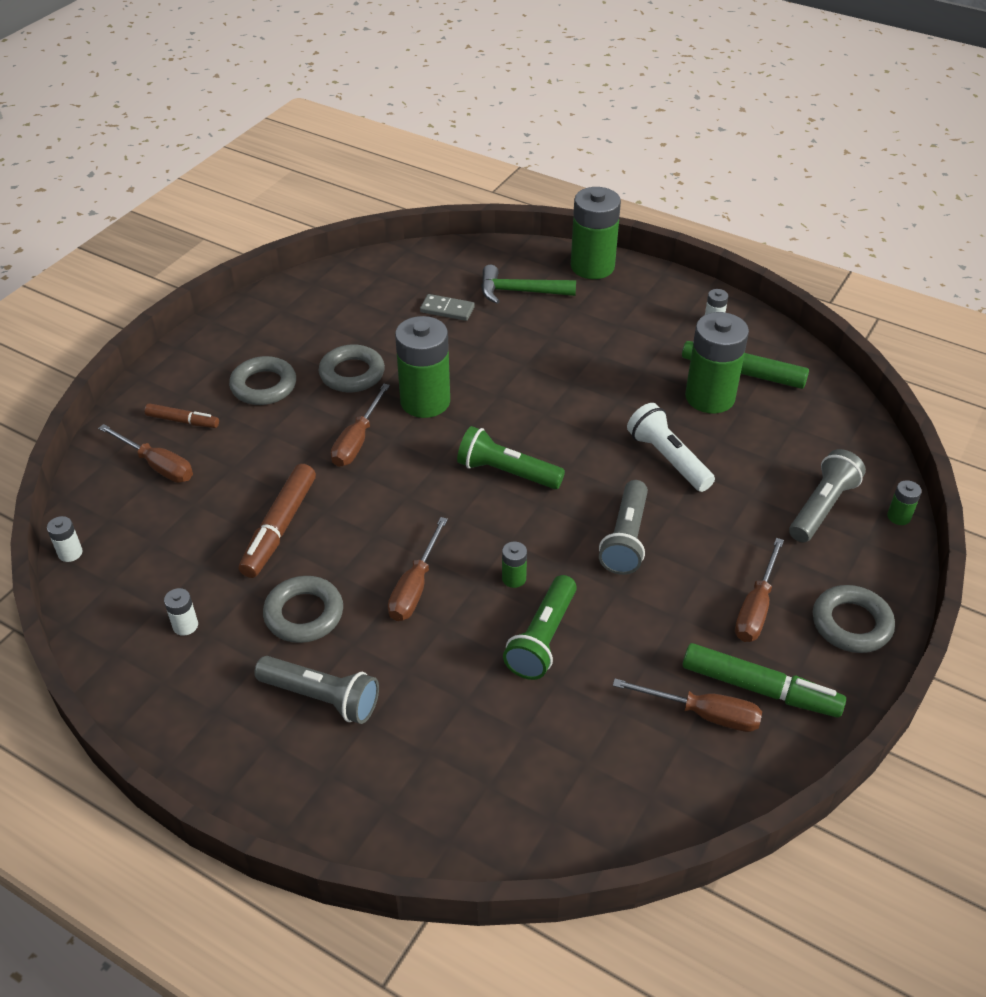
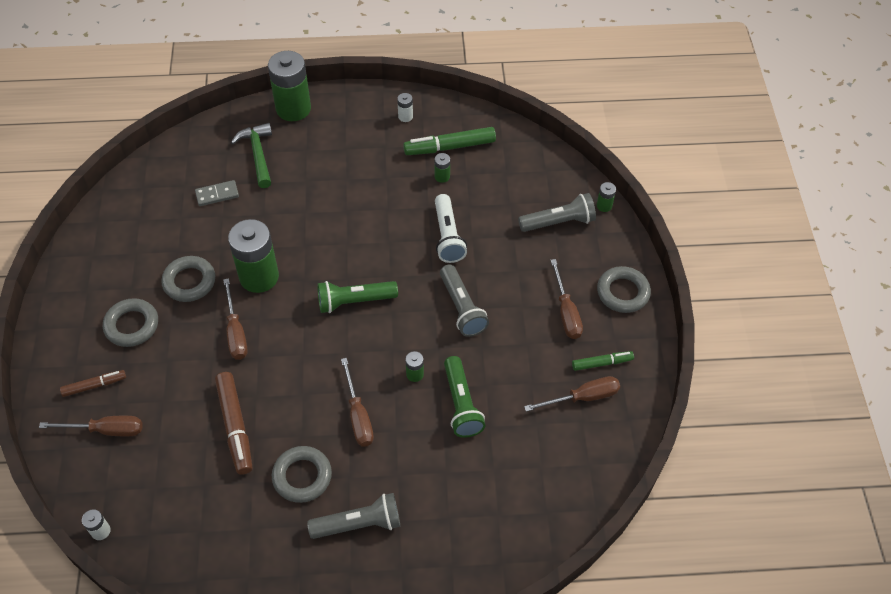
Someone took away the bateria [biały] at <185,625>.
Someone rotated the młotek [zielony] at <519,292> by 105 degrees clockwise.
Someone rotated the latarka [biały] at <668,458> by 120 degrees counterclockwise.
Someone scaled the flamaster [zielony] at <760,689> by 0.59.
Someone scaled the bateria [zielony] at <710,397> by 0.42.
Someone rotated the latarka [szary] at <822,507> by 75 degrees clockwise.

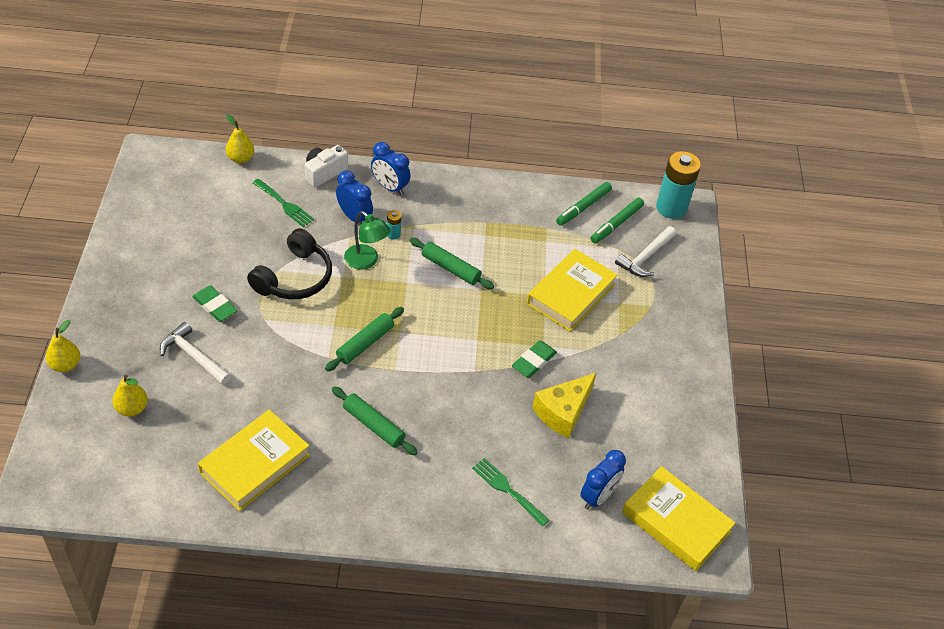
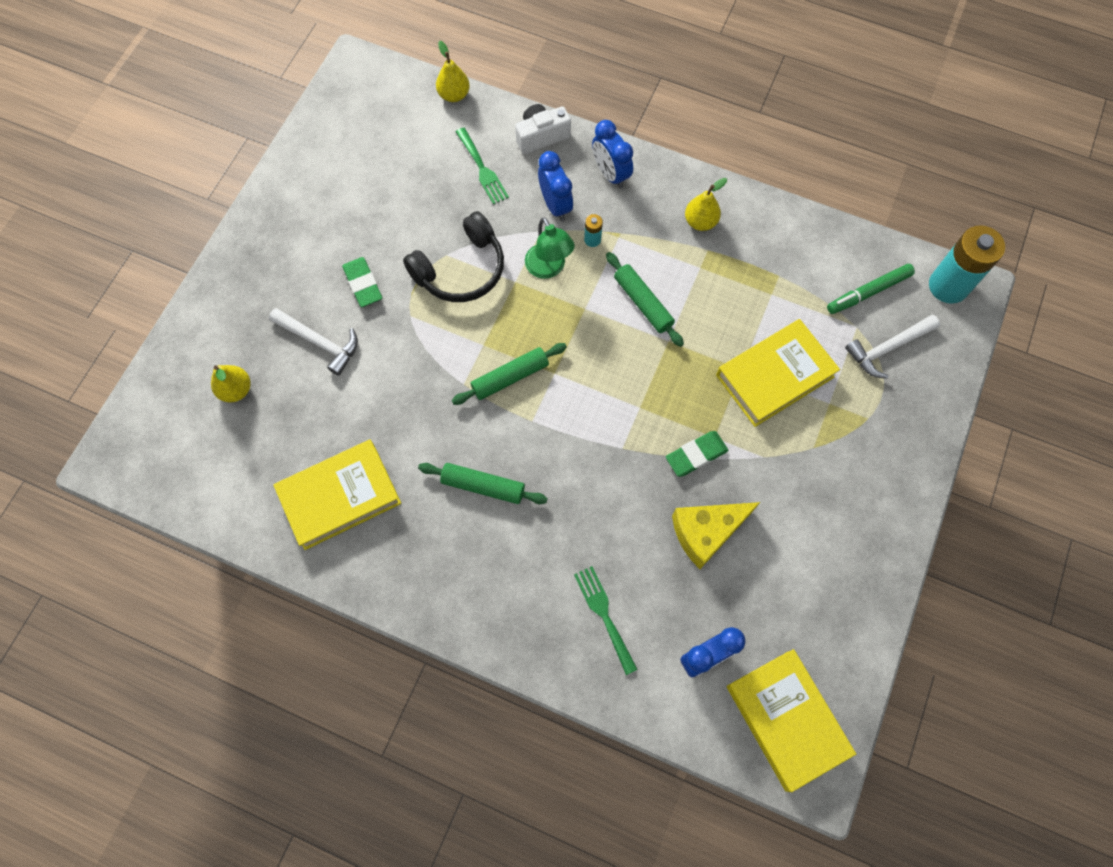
Someone carried the gruszka [żółty] from <65,365> to <700,222>.
Someone rotated the młotek [biały] at <194,356> by 150 degrees clockwise.
Someone rotated the wałek do ciasta [zielony] at <373,425> by 45 degrees counterclockwise.
Someone took away the flamaster [zielony] at <583,207>.

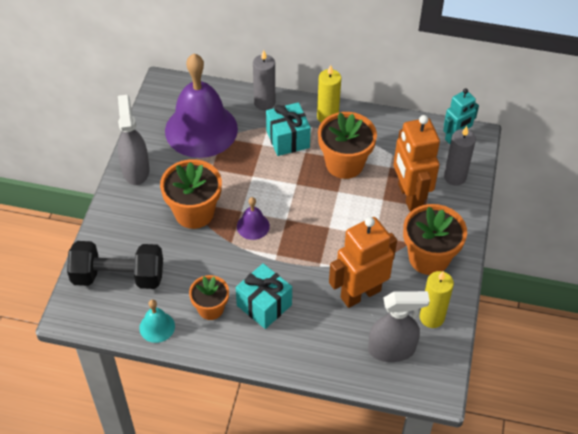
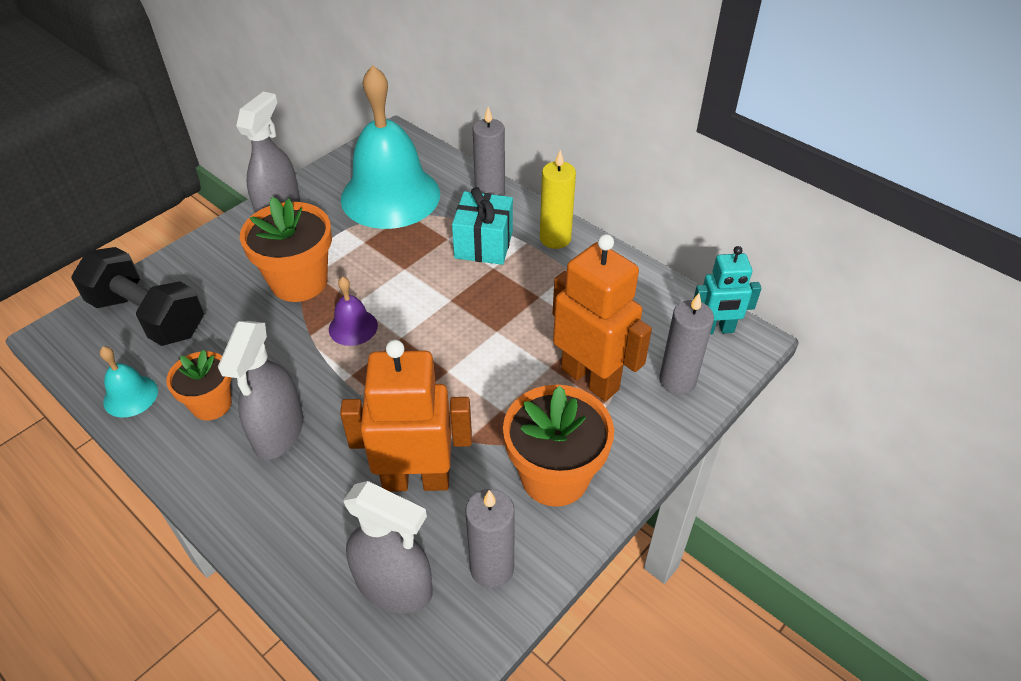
Someone repainted the dzwonek [fioletowy] at <201,129>, which became the dzwonek [turkusowy] at <390,196>.
Someone swapped the prezent [turkusowy] at <264,305> for the spryskiwacz [szary] at <278,432>.
Someone took away the doniczka [pomarańczowy] at <344,164>.
Someone rotated the robot [pomarańczowy] at <409,196> by 120 degrees clockwise.
Someone repainted the świeca [żółty] at <431,317>, which became the świeca [szary] at <492,568>.

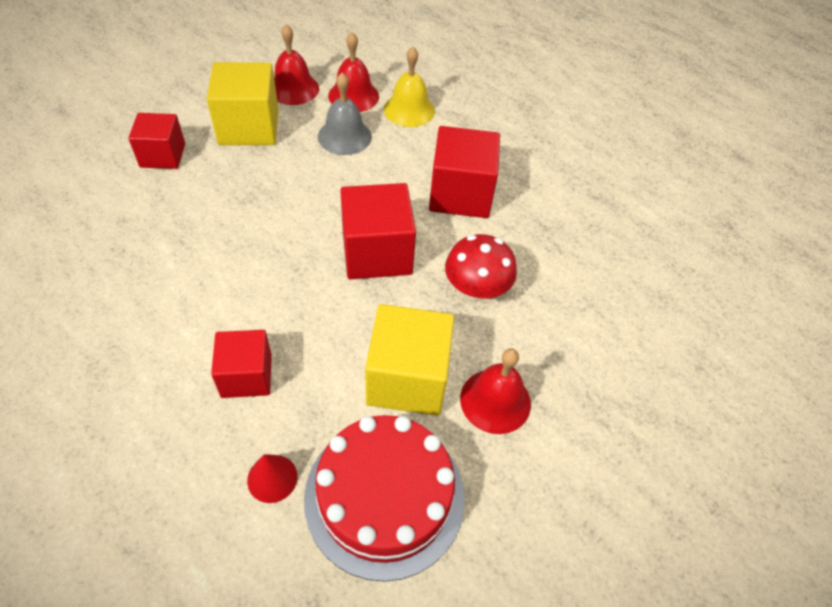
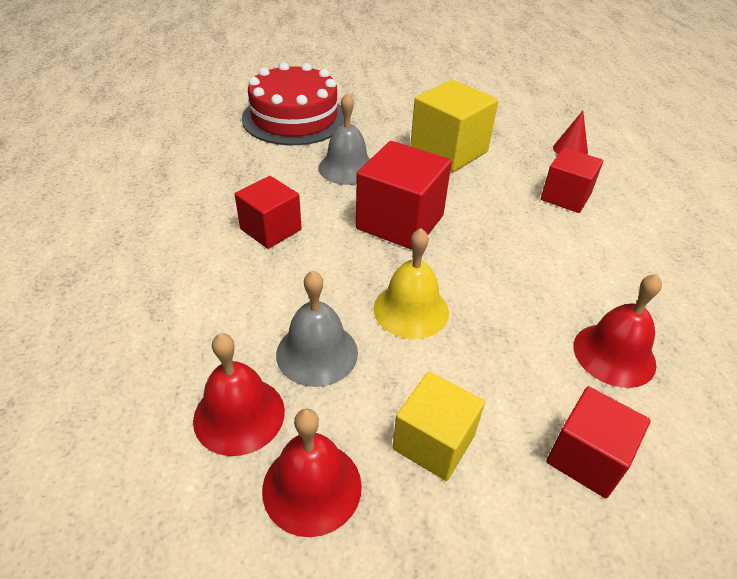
Someone scaled the sześcian [żółty] at <249,127> by 0.65.
Someone carried the tort [czerwony] from <384,496> to <294,118>.
Someone carried the dzwonek [żółty] from <409,110> to <411,310>.
Someone scaled the sześcian [czerwony] at <460,194> by 0.65.
Someone swapped the grzyb [czerwony] at <476,288> for the dzwonek [szary] at <347,168>.
Someone carried the dzwonek [czerwony] from <495,401> to <614,354>.

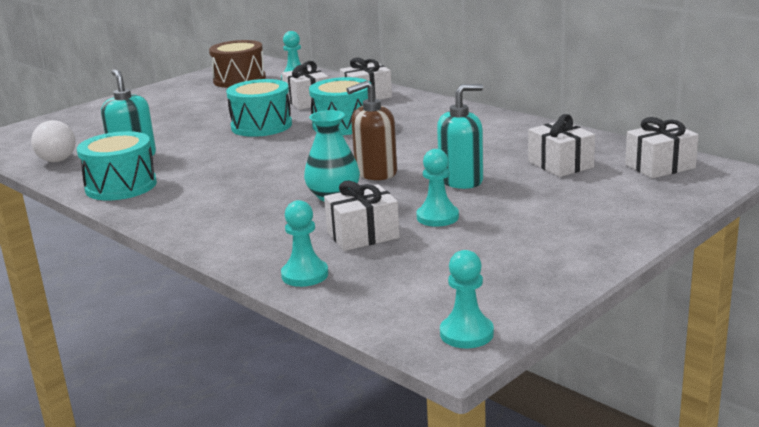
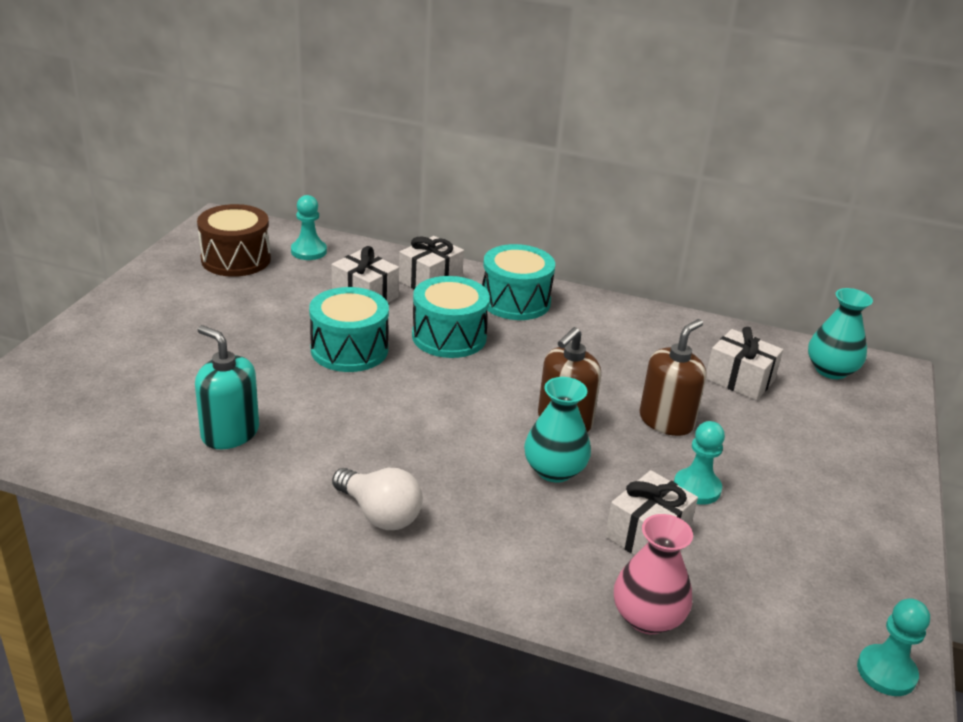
Someone carried the żarówka [biały] from <56,157> to <380,514>.
Someone carried the bęben [turkusowy] from <121,186> to <515,301>.
Someone swapped the pionek [turkusowy] at <305,275> for the wazon [różowy] at <647,617>.
Someone repainted the dozownik mydła [turkusowy] at <461,180>, which became the dozownik mydła [brązowy] at <666,421>.
Someone swapped the prezent [biały] at <660,166> for the wazon [turkusowy] at <831,370>.

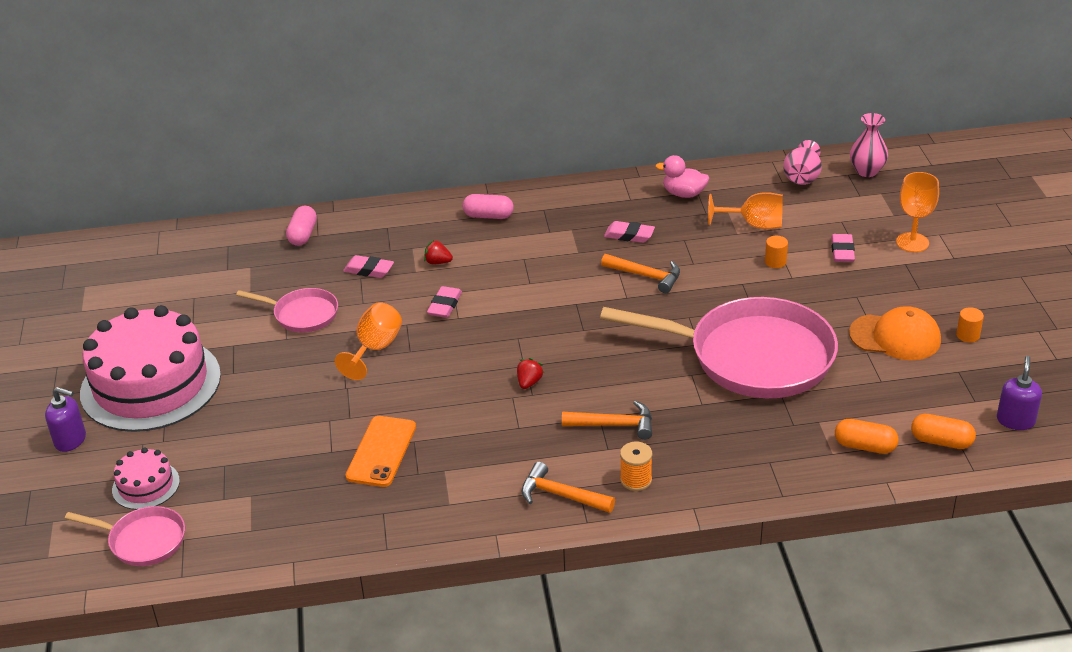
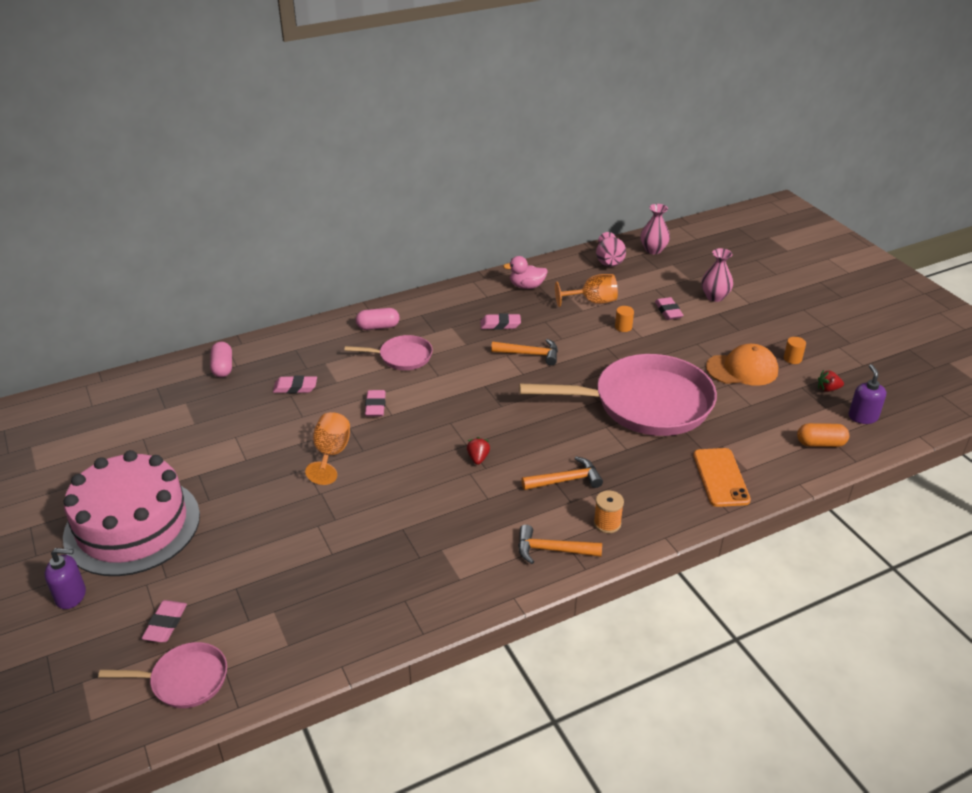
Someone swapped the tort [różowy] at <146,485> for the gumka do mazania [różowy] at <166,624>.
Someone carried the patelnia [różowy] from <302,314> to <402,357>.
Someone carried the telefon [pomarańczowy] from <381,451> to <720,477>.
Someone carried the truskawka [czerwony] from <438,262> to <828,389>.
Someone took away the kapsułka [pomarańczowy] at <865,446>.
Someone swapped the kielich [pomarańczowy] at <912,242> for the wazon [różowy] at <714,297>.

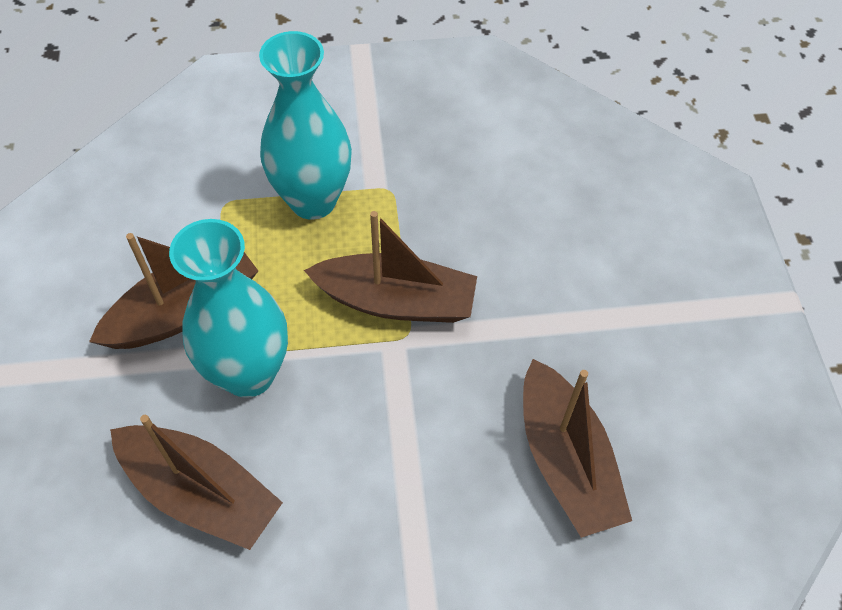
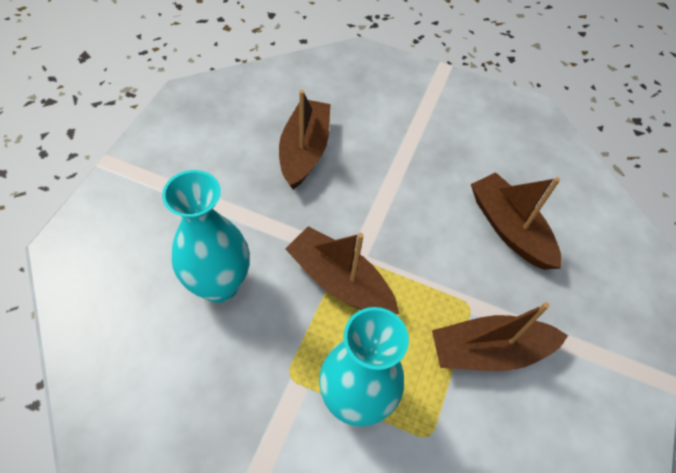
Someone carried the wazon [turkusowy] from <249,373> to <219,285>.

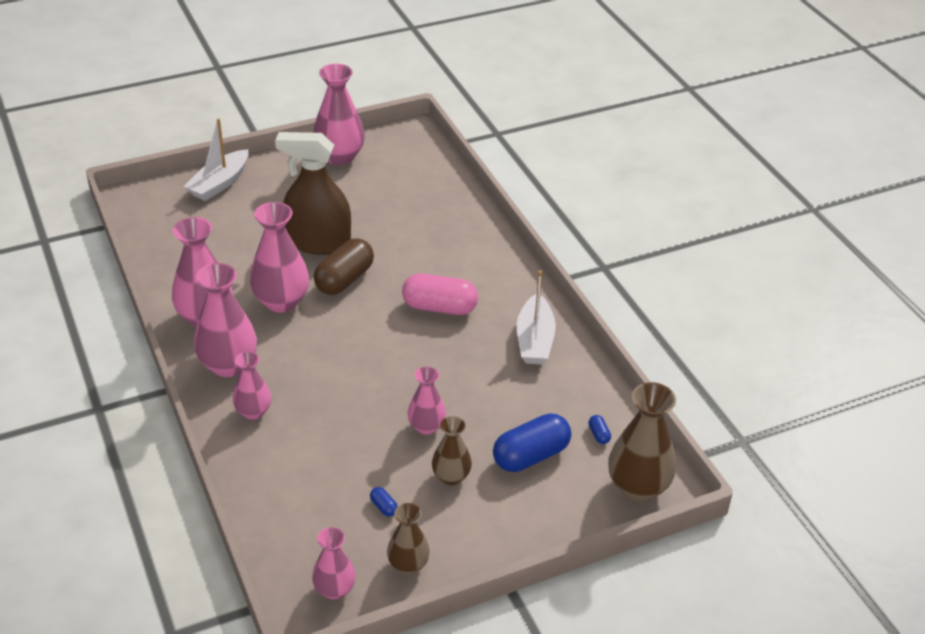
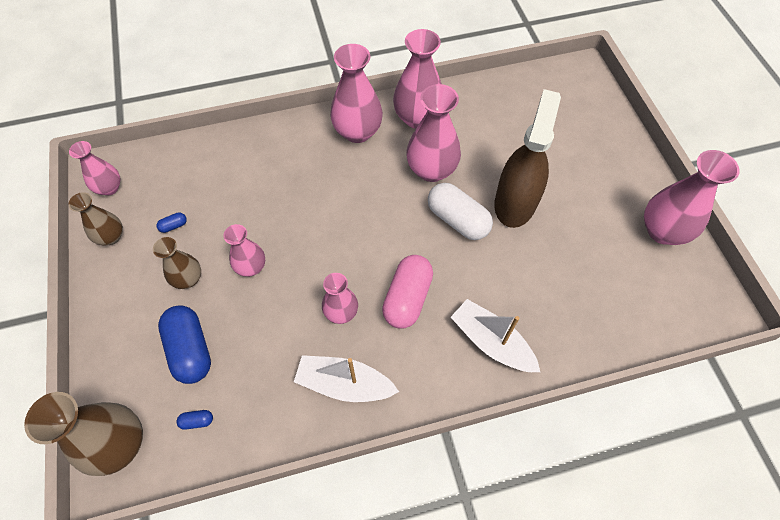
Someone carried the łódka [biały] from <219,183> to <491,342>.
Someone carried the wazon [różowy] from <253,411> to <341,312>.
Someone repainted the kapsułka [brązowy] at <344,279>, which became the kapsułka [biały] at <457,220>.

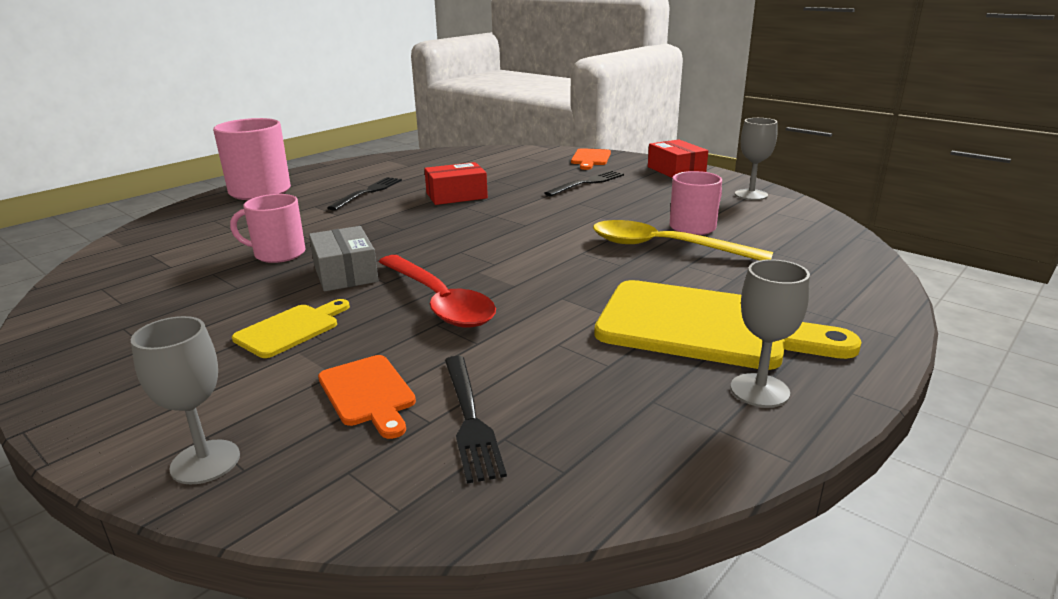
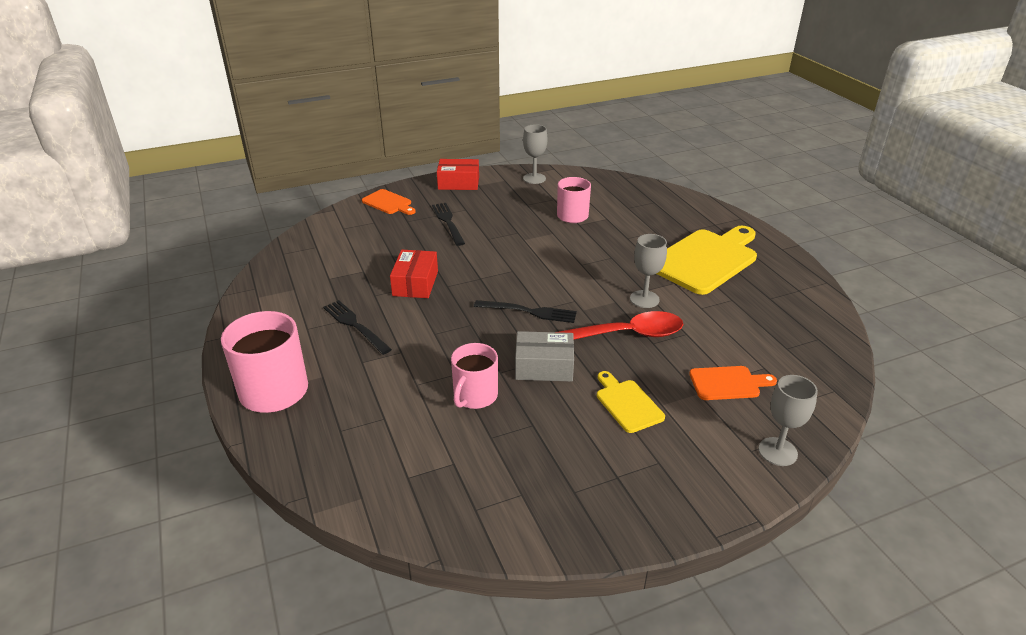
Someone carried the widelec [czarny] from <470,419> to <529,312>.
Someone took away the łyżka [żółty] at <664,247>.
Someone carried the kielich [szary] from <759,390> to <644,299>.

